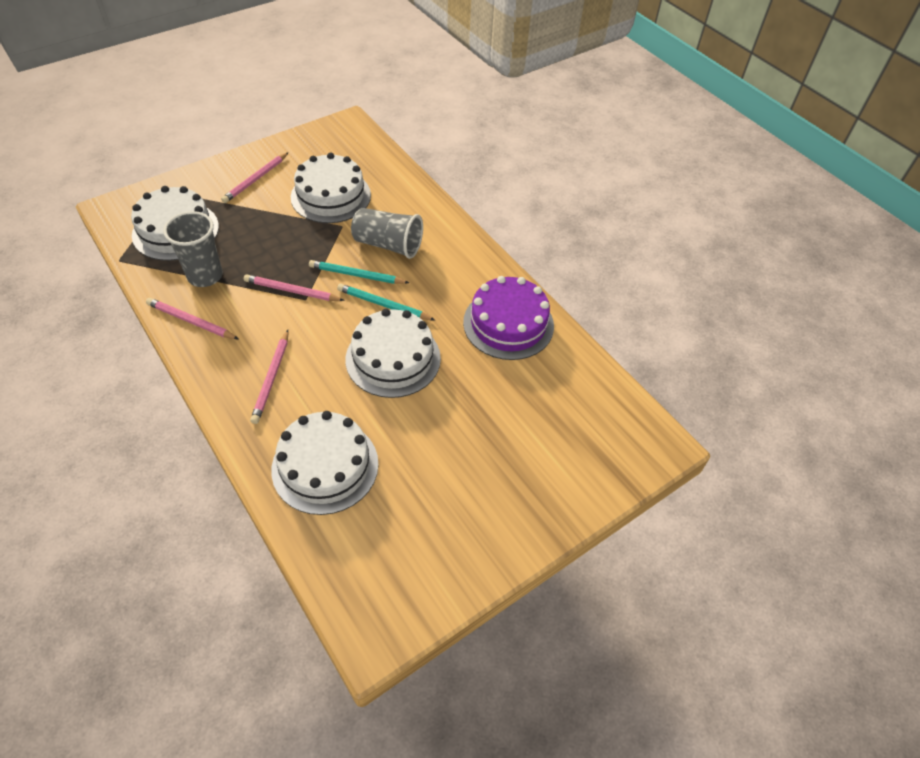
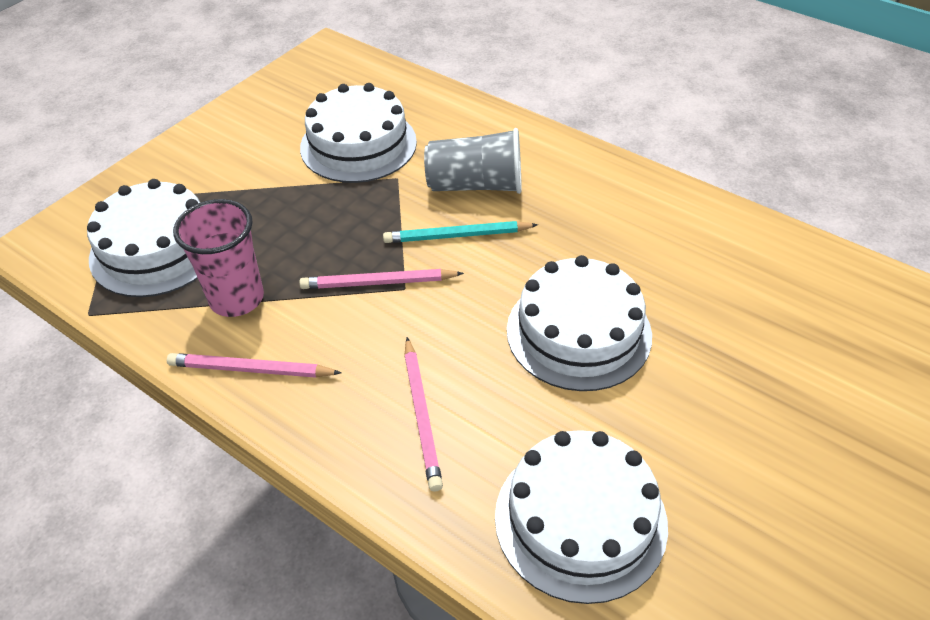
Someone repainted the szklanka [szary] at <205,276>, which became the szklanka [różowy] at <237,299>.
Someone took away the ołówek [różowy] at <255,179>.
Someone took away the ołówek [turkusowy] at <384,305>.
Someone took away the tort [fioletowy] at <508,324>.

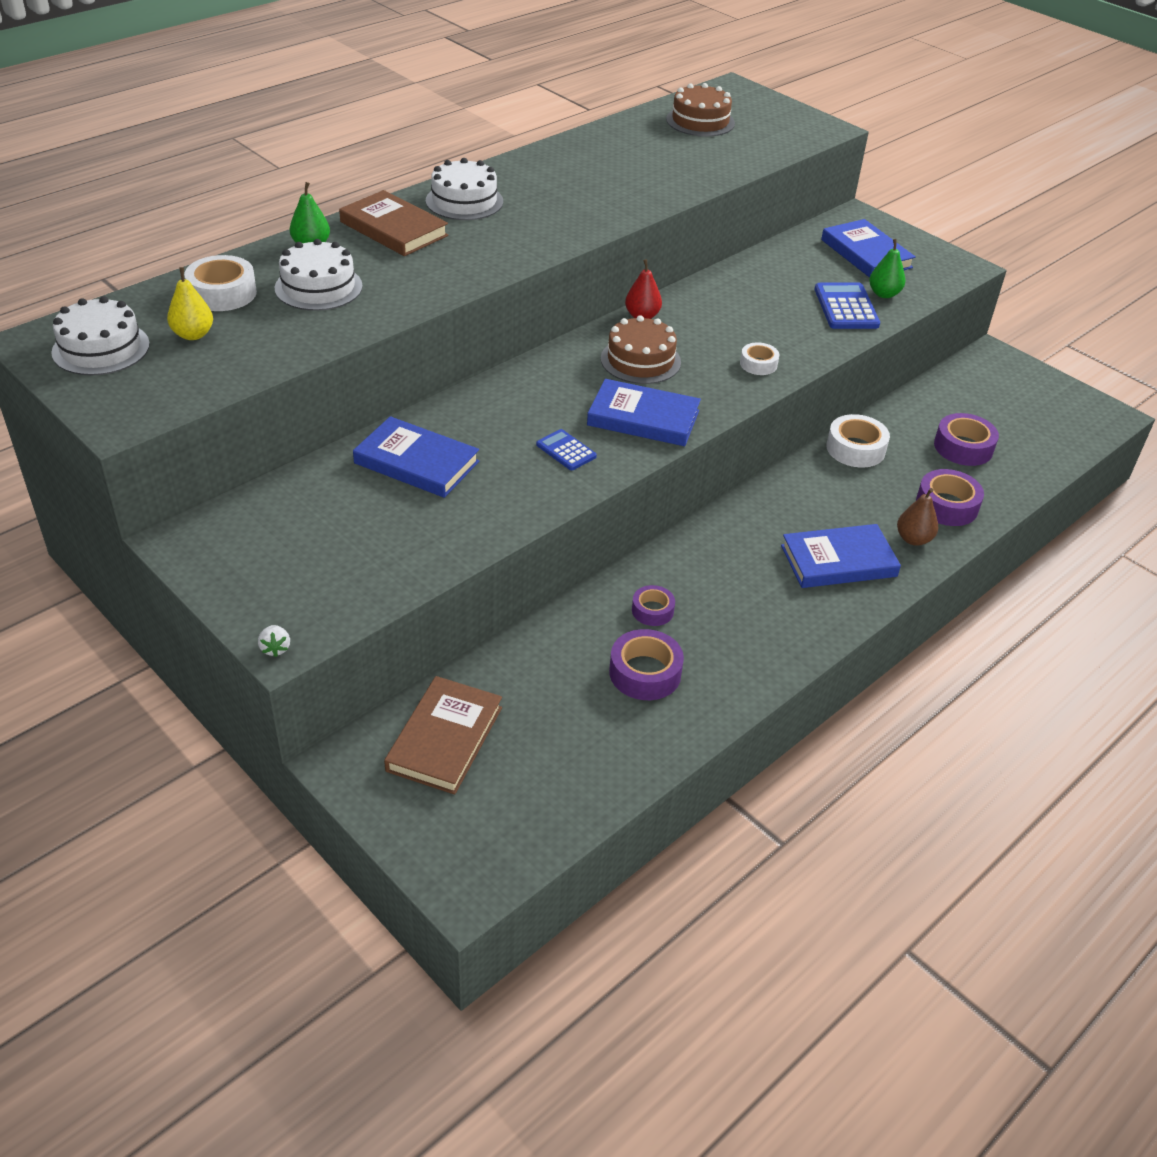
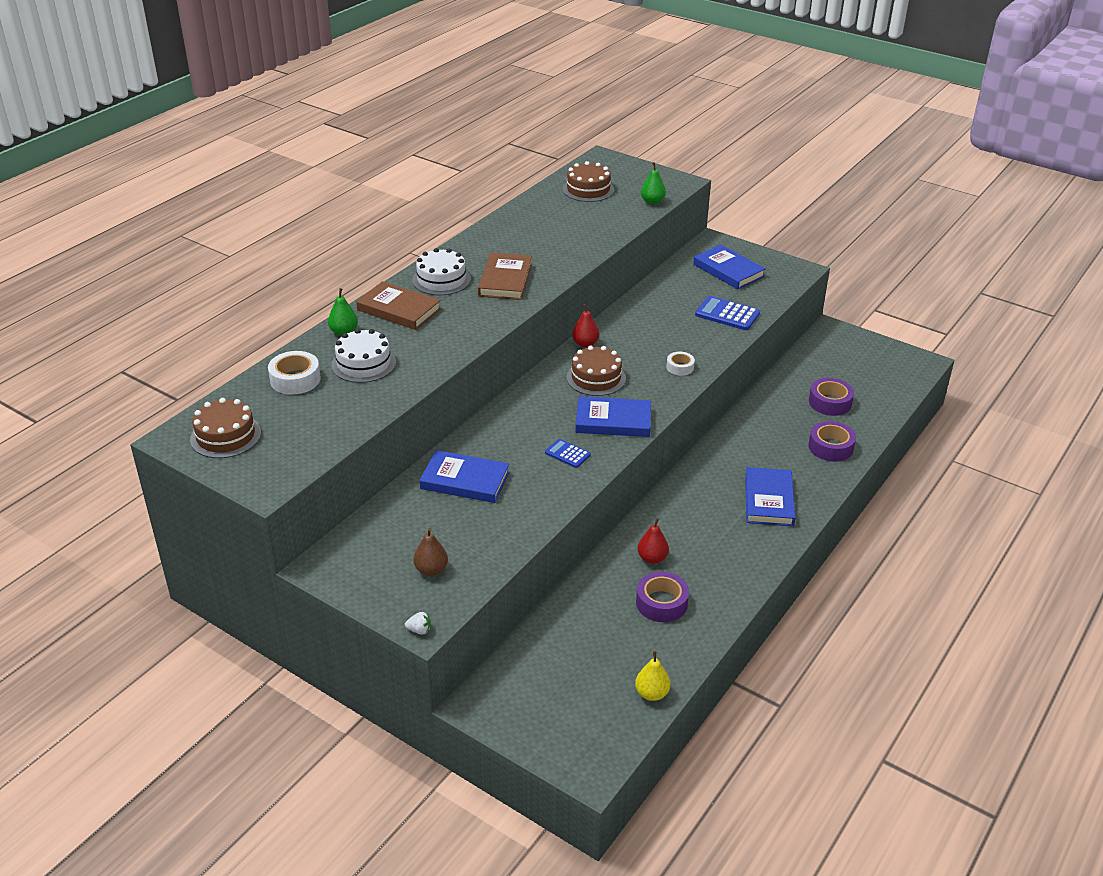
Someone repainted the tort [biały] at <101,348>, which became the tort [brązowy] at <226,436>.
Someone carried the gruszka [żółty] from <193,335> to <652,693>.
Someone rotated the truskawka [biały] at <275,648> by 60 degrees counterclockwise.
Someone carried the książka [brązowy] from <445,739> to <505,280>.
Someone swapped the taśma klejąca [fioletowy] at <652,610> for the gruszka [czerwony] at <652,558>.
Someone rotated the książka [niebieski] at <838,561> by 60 degrees counterclockwise.
Someone rotated the kalkulator [niebieski] at <846,307> by 45 degrees counterclockwise.
Someone took away the taśma klejąca [biały] at <855,449>.
Someone carried the gruszka [zielony] from <884,294> to <652,202>.
Someone carried the gruszka [brązowy] from <913,539> to <431,570>.

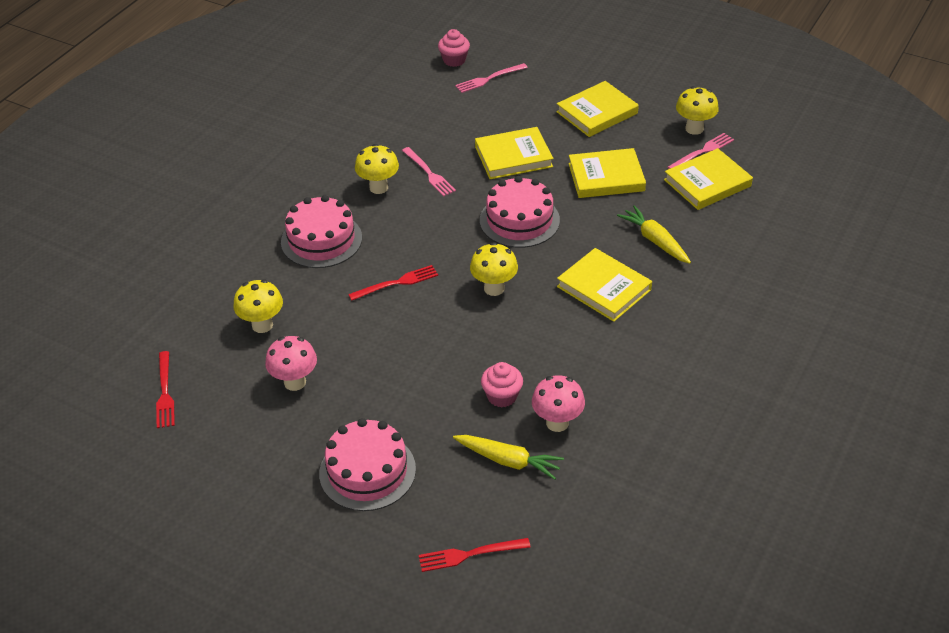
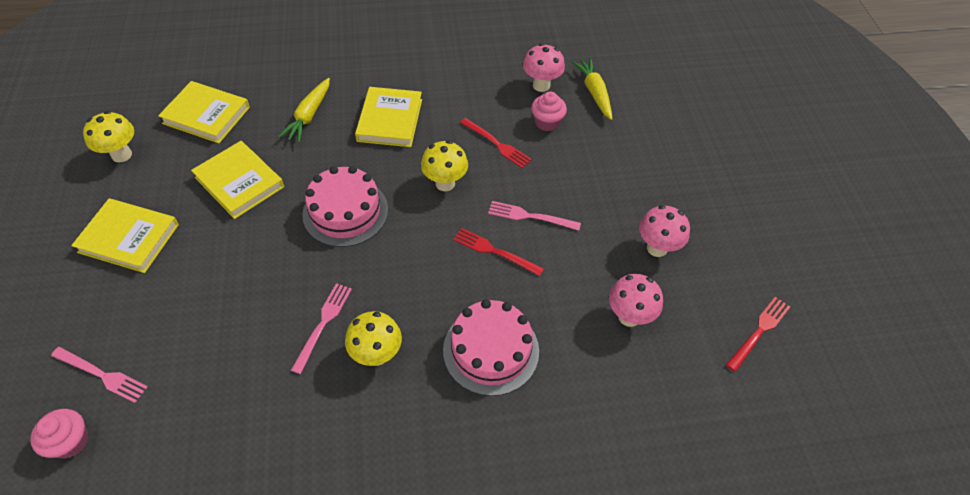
Someone repainted the grzyb [żółty] at <262,325>, which became the grzyb [różowy] at <629,316>.
Someone took away the tort [różowy] at <367,471>.
Someone carried the widelec [czerwony] from <469,554> to <497,144>.
Someone took away the książka [żółty] at <513,157>.
Someone carried the widelec [różowy] from <702,152> to <530,216>.

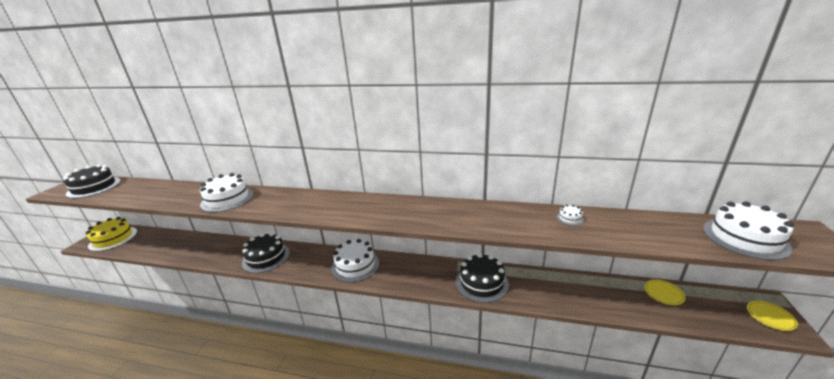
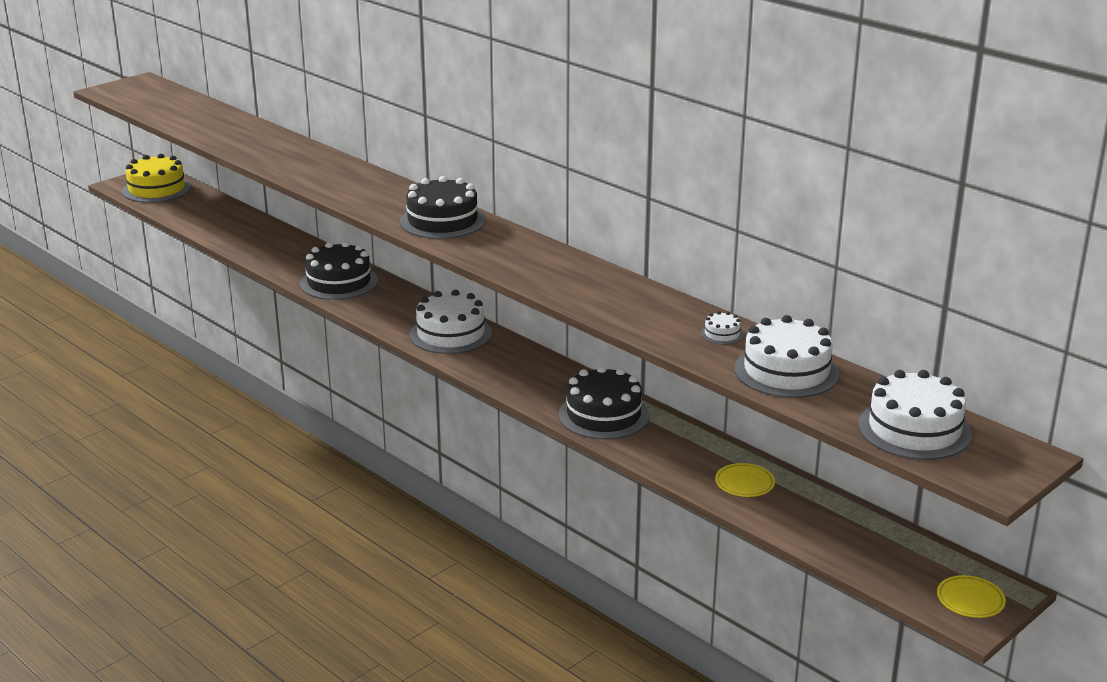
Someone carried the tort [czarny] from <94,187> to <442,221>.
Someone carried the tort [biały] from <227,199> to <786,371>.
Someone carried the talerz [żółty] from <663,293> to <744,483>.

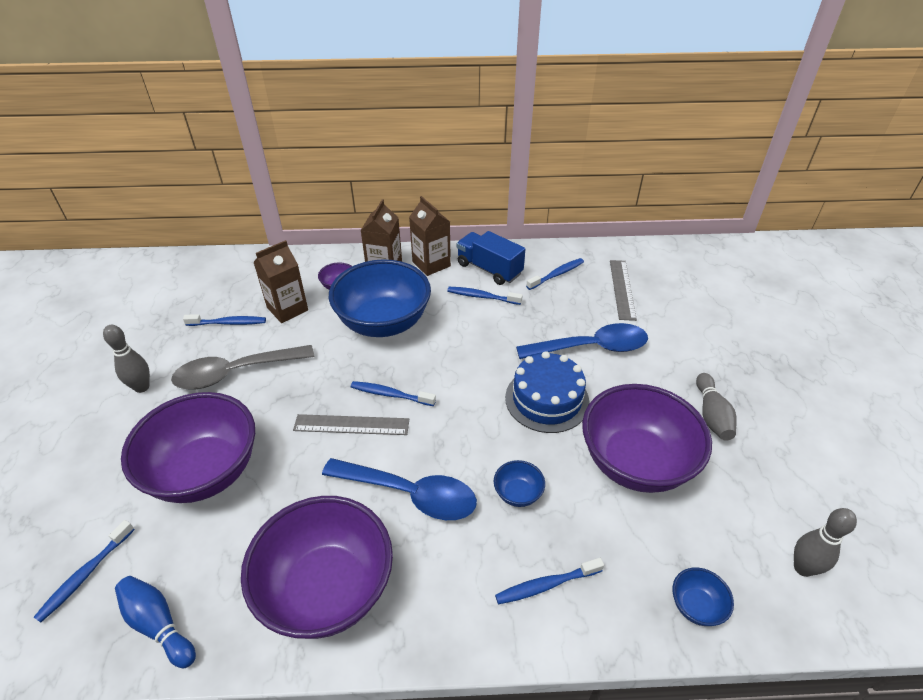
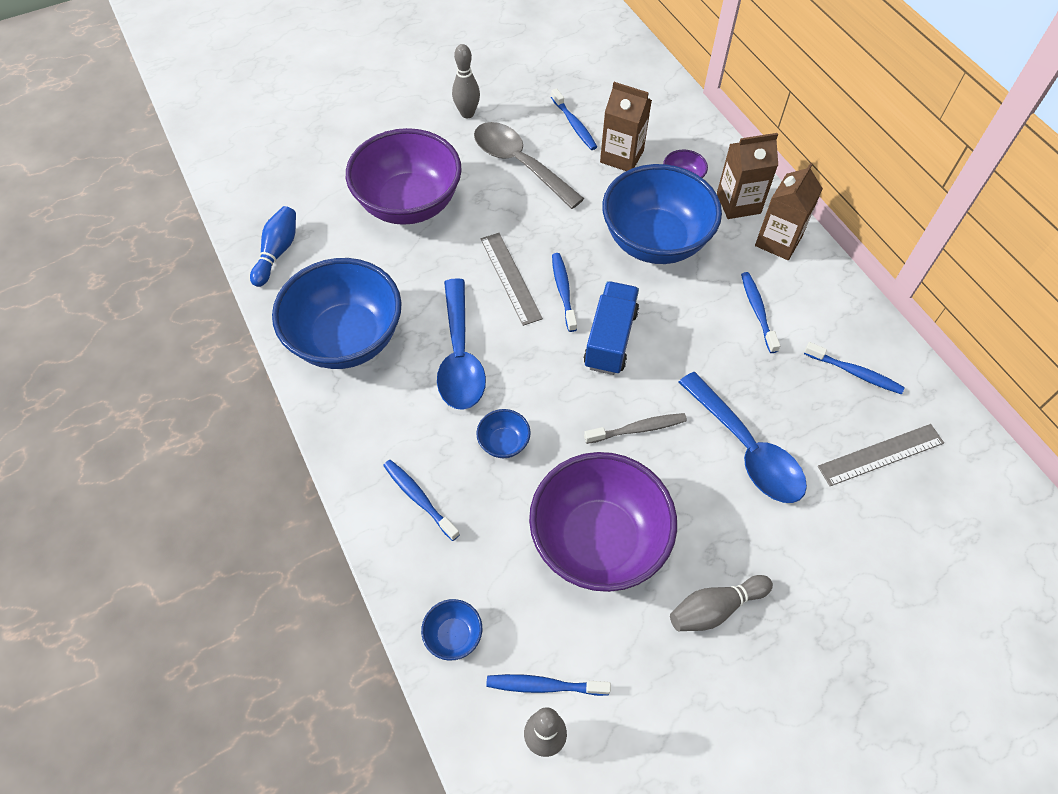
Someone carried the szczoteczka do zębów [niebieski] from <85,575> to <544,685>.
Someone repainted the miska [fioletowy] at <327,588>, which became the miska [niebieski] at <347,339>.
Someone carried the ciężarówka [niebieski] from <489,269> to <610,339>.
Someone swapped the tort [niebieski] at <547,399> for the szczoteczka do zębów [szary] at <638,429>.

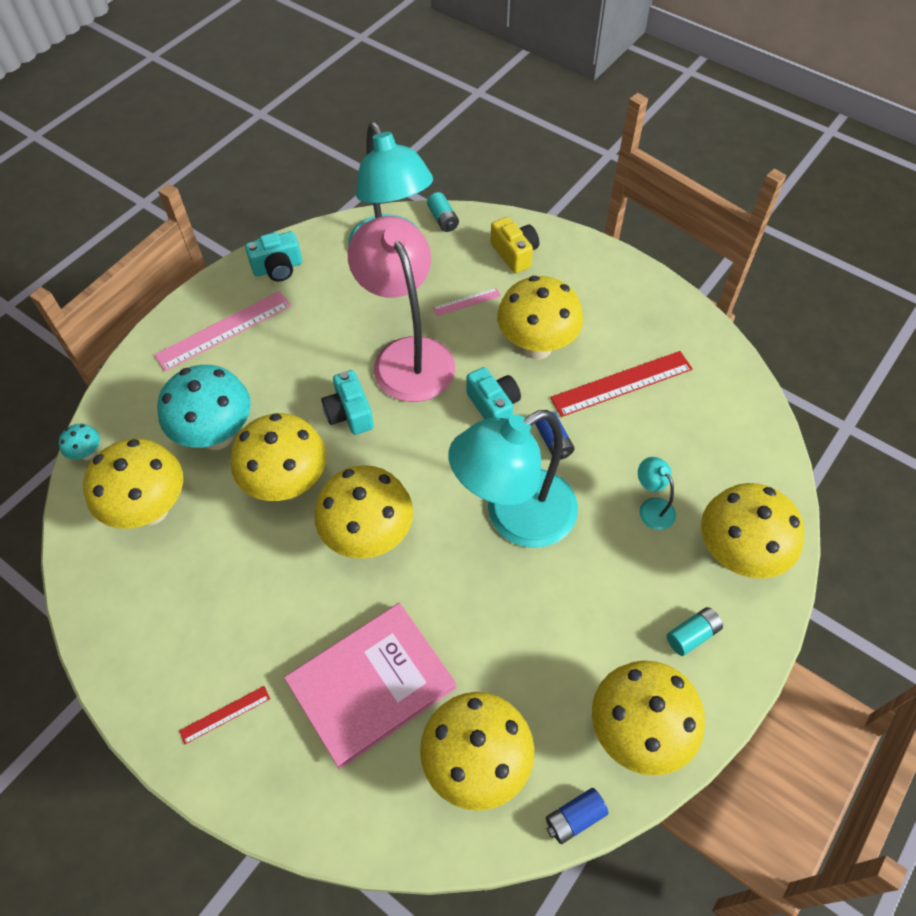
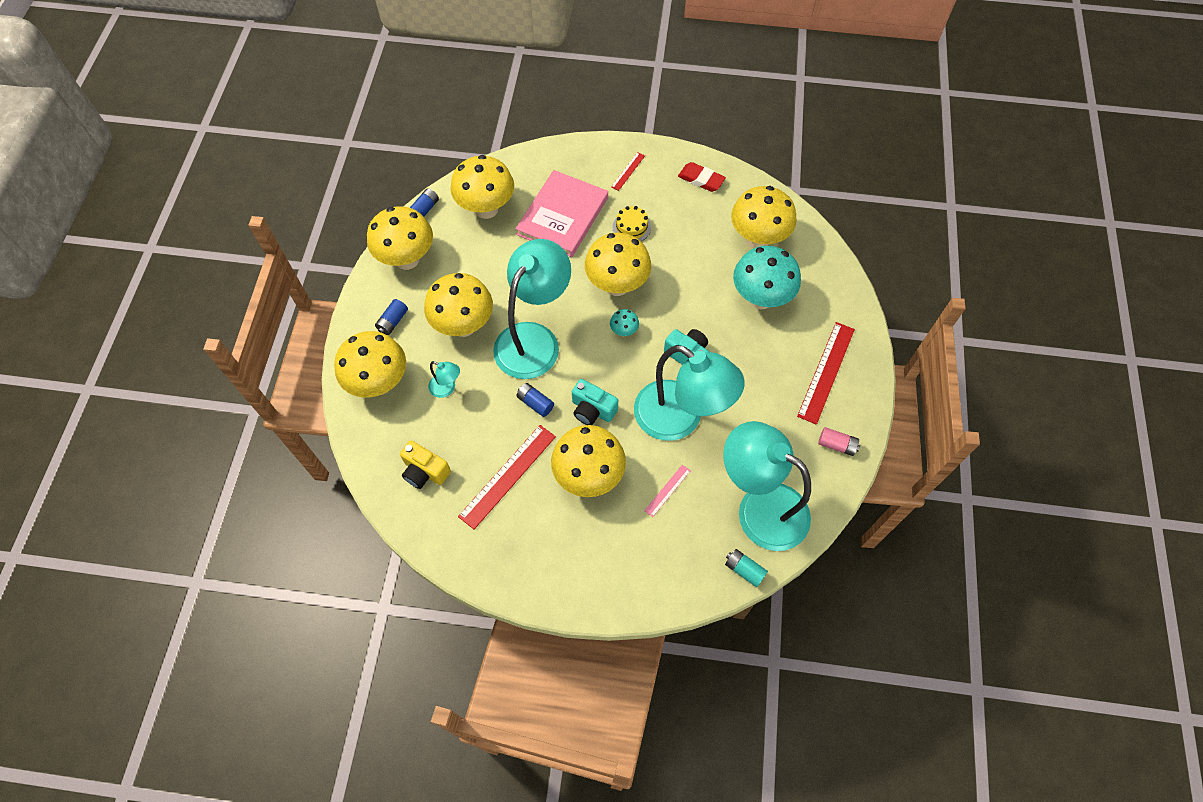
Someone carried the grzyb [turkusowy] from <87,453> to <624,331>.
Someone repainted the linijka [różowy] at <224,330>, which became the linijka [czerwony] at <826,372>.
Someone carried the grzyb [żółty] from <288,484> to <464,325>.
Someone swapped the aparat fotograficzny [turkusowy] at <278,268> for the bateria [różowy] at <836,445>.
Someone repainted the lampka [różowy] at <407,355>, which became the lampka [turkusowy] at <680,419>.
Someone carried the aparat fotograficzny [żółty] from <514,254> to <425,471>.
Someone repainted the bateria [turkusowy] at <692,635>, which became the bateria [niebieski] at <393,321>.
Someone put down the tort [żółty] at <631,227>.
Someone put down the gumka do mazania [czerwony] at <701,179>.

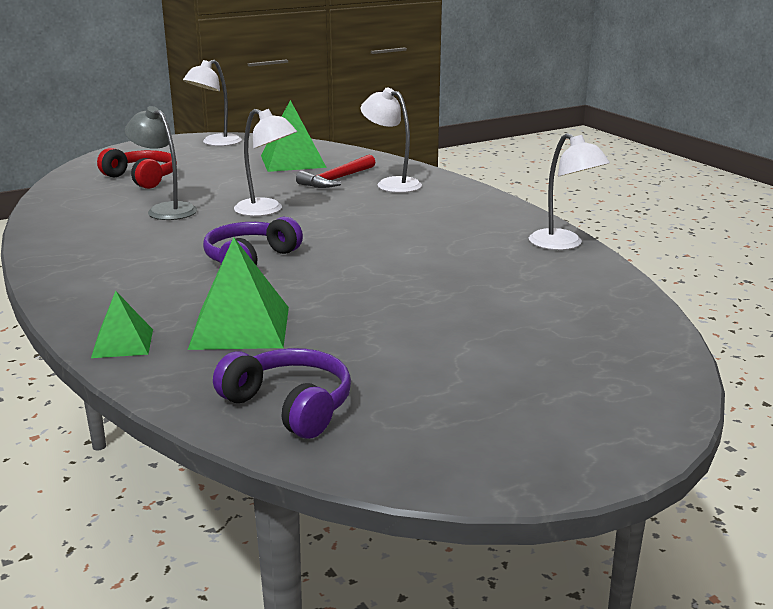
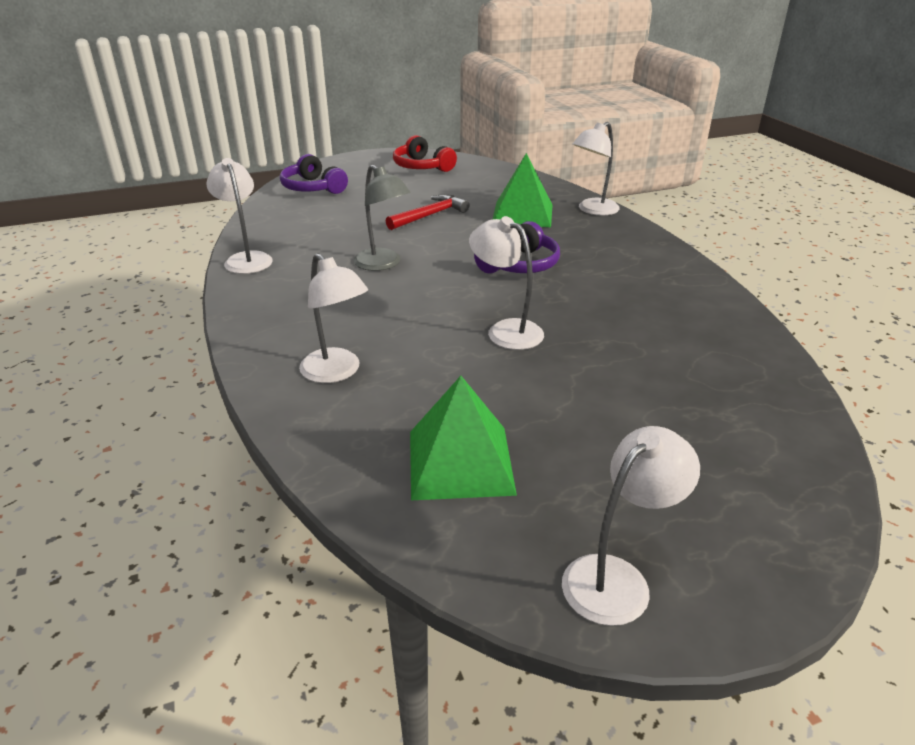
Someone swapped the piramida [zielony] at <123,343> for the lampka [biały] at <592,210>.
Someone carried the słuchawki [czerwony] from <141,178> to <422,167>.
Someone carried the lampka [szary] from <165,210> to <383,264>.
Someone carried the słuchawki [fioletowy] from <289,406> to <313,188>.
Someone carried the młotek [czerwony] from <337,179> to <430,215>.

